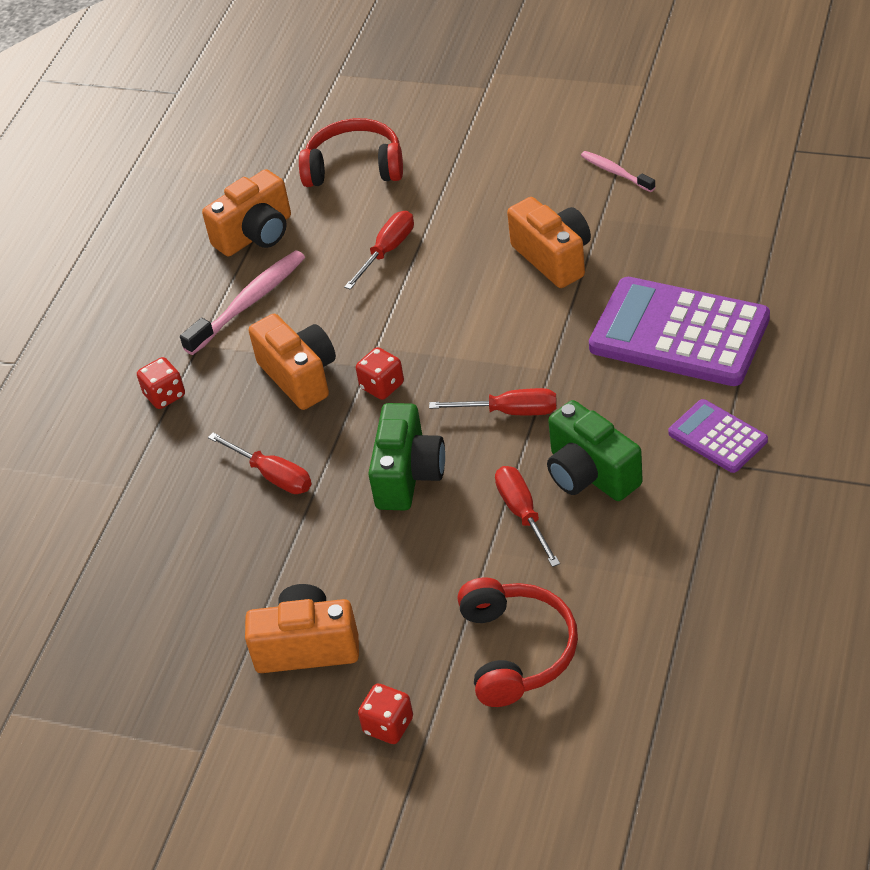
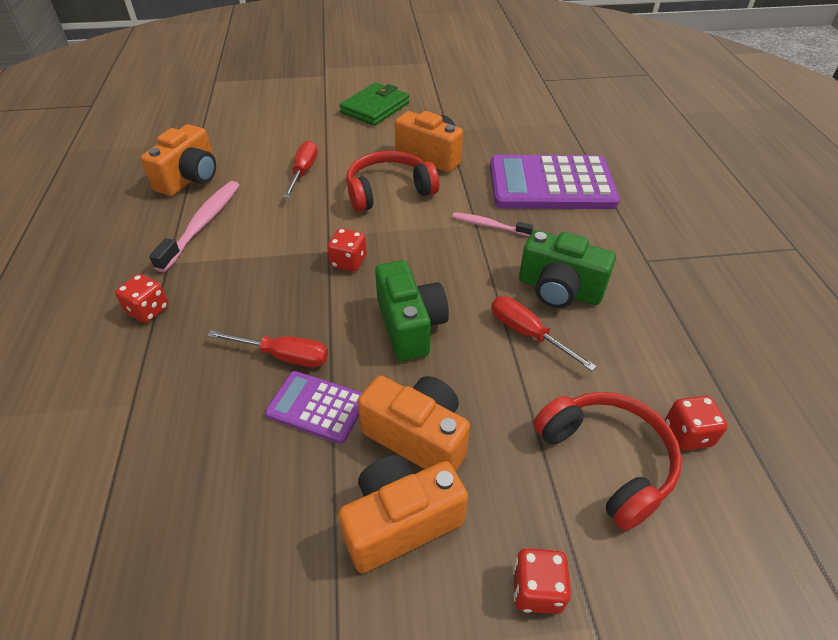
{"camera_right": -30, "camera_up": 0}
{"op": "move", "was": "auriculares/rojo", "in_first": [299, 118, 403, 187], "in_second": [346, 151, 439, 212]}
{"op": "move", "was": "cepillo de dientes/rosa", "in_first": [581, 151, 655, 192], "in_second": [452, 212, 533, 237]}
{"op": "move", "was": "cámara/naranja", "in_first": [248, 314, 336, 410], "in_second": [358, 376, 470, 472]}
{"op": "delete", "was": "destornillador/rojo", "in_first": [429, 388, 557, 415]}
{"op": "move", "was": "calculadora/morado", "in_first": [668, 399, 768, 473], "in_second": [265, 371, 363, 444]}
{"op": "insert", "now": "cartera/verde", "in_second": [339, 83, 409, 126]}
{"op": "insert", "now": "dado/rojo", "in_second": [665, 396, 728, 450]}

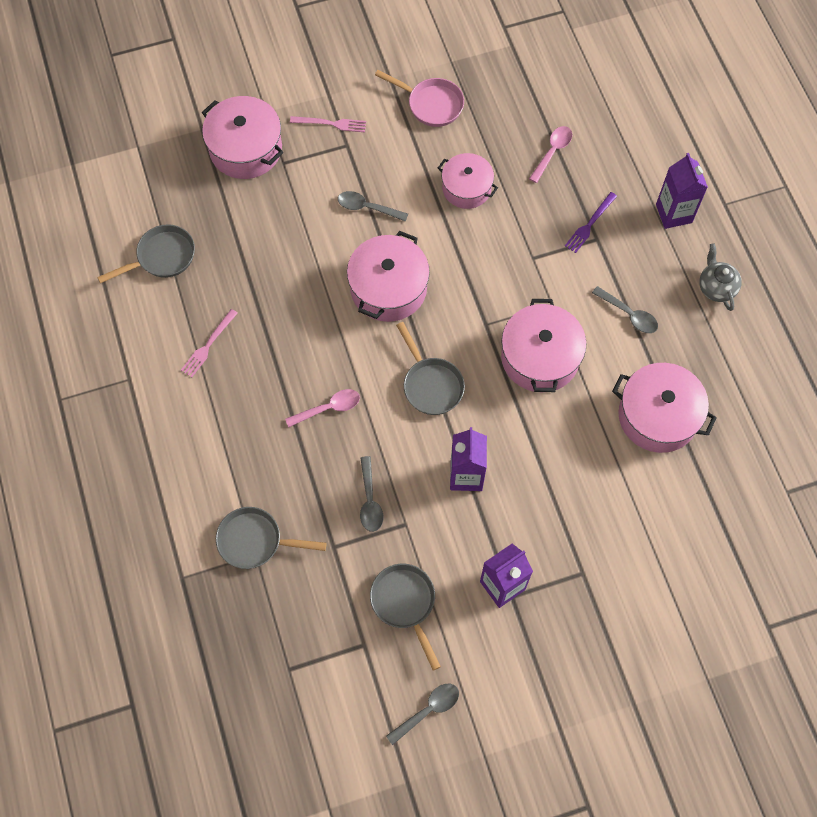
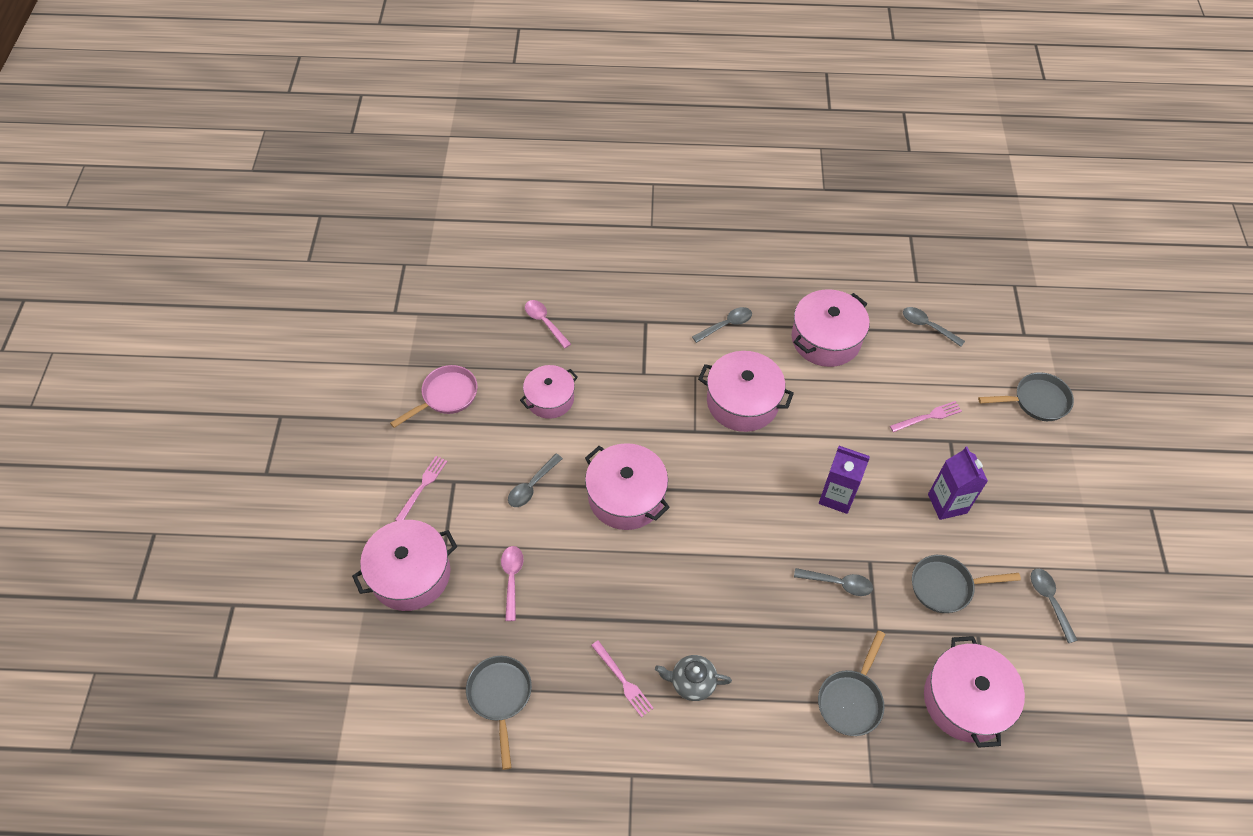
{"camera_right": -70, "camera_up": -10}
{"op": "delete", "was": "cartón de leche/morado", "in_first": [656, 153, 708, 229]}
{"op": "delete", "was": "tenedor/morado", "in_first": [565, 192, 617, 253]}
{"op": "move", "was": "tetera/gris", "in_first": [699, 243, 742, 311], "in_second": [655, 655, 732, 701]}
{"op": "move", "was": "sartén/gris", "in_first": [396, 322, 465, 415], "in_second": [978, 372, 1074, 421]}
{"op": "move", "was": "cuchara/rosa", "in_first": [285, 389, 360, 428], "in_second": [501, 546, 524, 621]}
{"op": "insert", "now": "cuchara/gris", "in_second": [903, 307, 965, 347]}
{"op": "insert", "now": "tenedor/rosa", "in_second": [890, 401, 962, 432]}
{"op": "insert", "now": "olla/rosa", "in_second": [924, 636, 1025, 748]}

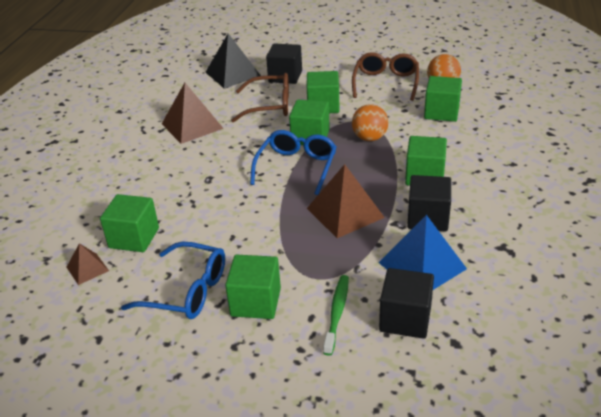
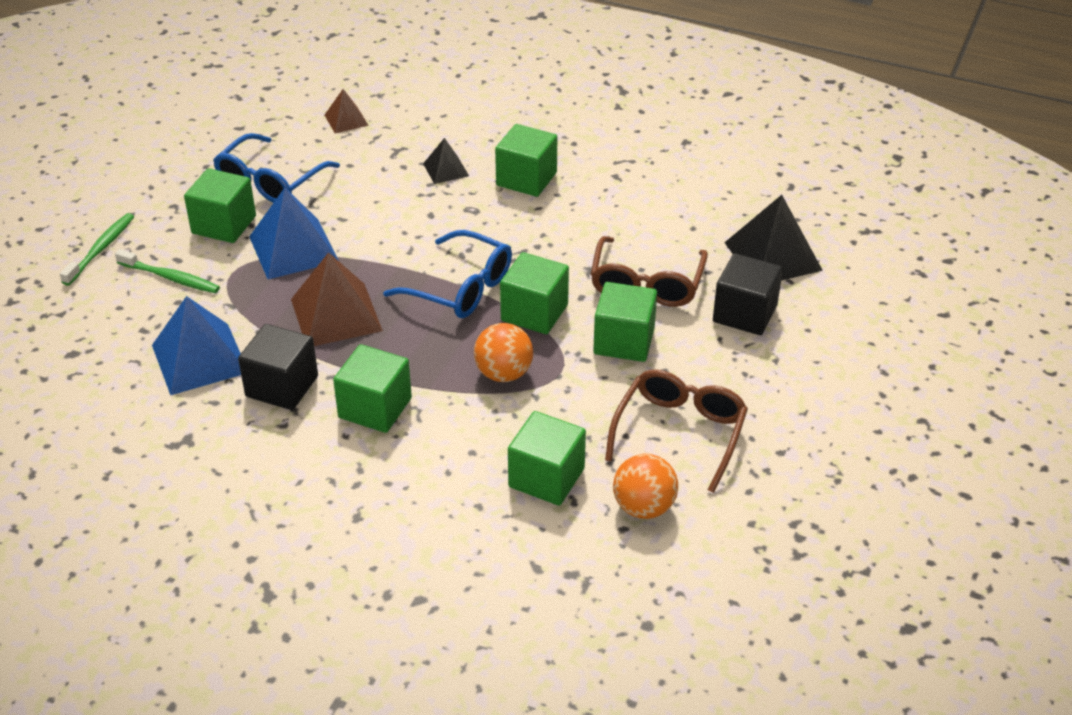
{"camera_right": 100, "camera_up": 5}
{"op": "rotate", "was": "gafas/marrón", "in_first": [352, 52, 419, 101], "in_second": [605, 369, 748, 493], "clockwise": -90}
{"op": "delete", "was": "pirámide/marrón", "in_first": [162, 83, 224, 144]}
{"op": "move", "was": "cubo/verde", "in_first": [100, 194, 159, 252], "in_second": [495, 124, 557, 197]}
{"op": "delete", "was": "cubo/negro", "in_first": [379, 268, 434, 339]}
{"op": "insert", "now": "pirámide/negro", "in_second": [423, 138, 469, 184]}
{"op": "insert", "now": "pirámide/azul", "in_second": [249, 188, 339, 279]}
{"op": "insert", "now": "cepillo de dientes/verde", "in_second": [60, 213, 134, 286]}

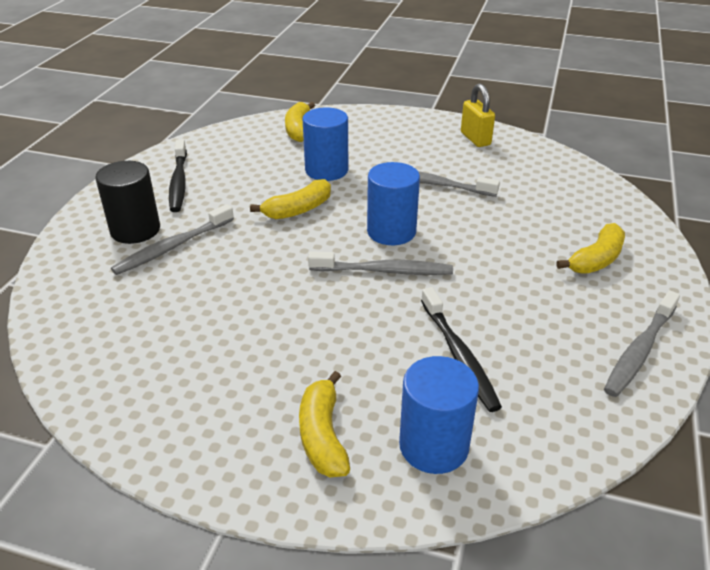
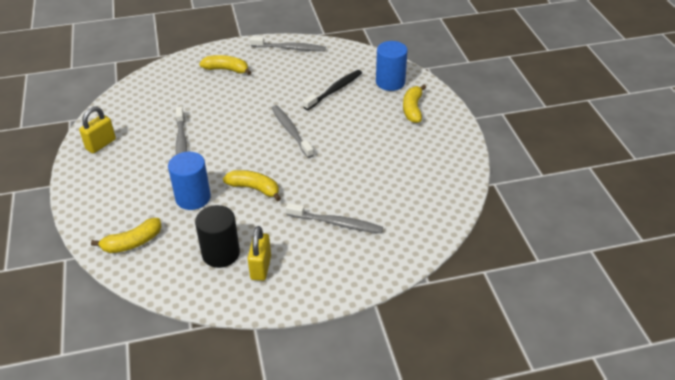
{"camera_right": -120, "camera_up": 5}
{"op": "replace", "was": "cepillo de dientes/negro", "now": "candado/amarillo", "in_first": [169, 139, 187, 212], "in_second": [248, 226, 271, 281]}
{"op": "move", "was": "cilindro/negro", "in_first": [96, 161, 160, 244], "in_second": [195, 205, 240, 268]}
{"op": "delete", "was": "cilindro/azul", "in_first": [367, 162, 420, 245]}
{"op": "rotate", "was": "plátano/amarillo", "in_first": [299, 371, 350, 477], "in_second": [403, 85, 426, 123], "clockwise": 135}

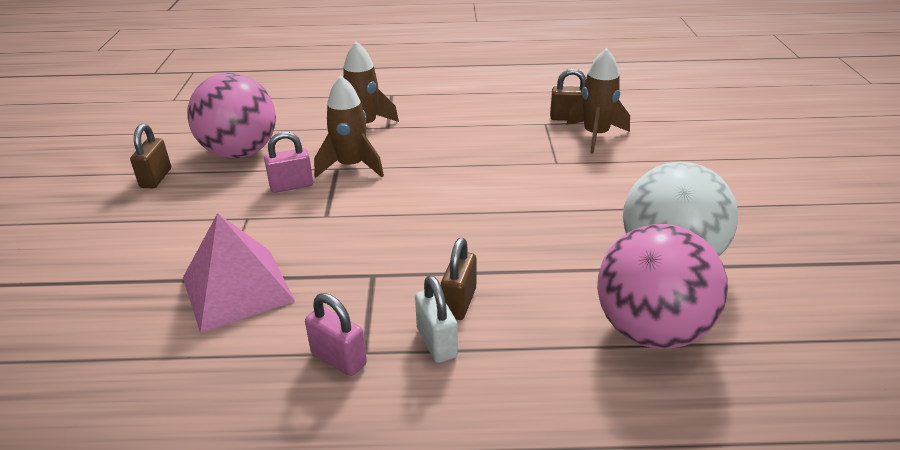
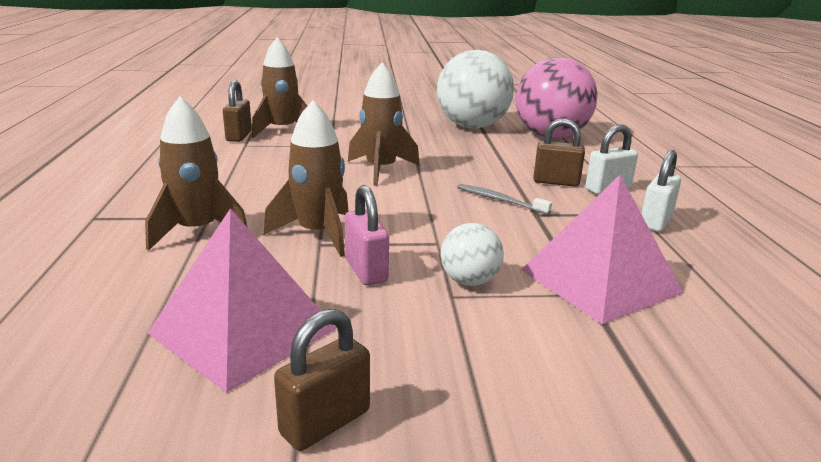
{"camera_right": -95, "camera_up": -10}
{"op": "replace", "was": "pelota/rosa", "now": "pirámide/rosa", "in_first": [187, 73, 276, 158], "in_second": [148, 208, 337, 393]}
{"op": "rotate", "was": "candado/marrón", "in_first": [130, 124, 171, 188], "in_second": [274, 309, 370, 451], "clockwise": -45}
{"op": "recolor", "was": "candado/rosa", "now": "candado/blanco", "in_first": [305, 293, 367, 376], "in_second": [641, 150, 681, 232]}
{"op": "insert", "now": "cohete/marrón", "in_second": [348, 62, 420, 186]}
{"op": "insert", "now": "cepillo de dientes/gris", "in_second": [457, 184, 552, 215]}
{"op": "insert", "now": "pelota/blanco", "in_second": [441, 223, 504, 286]}

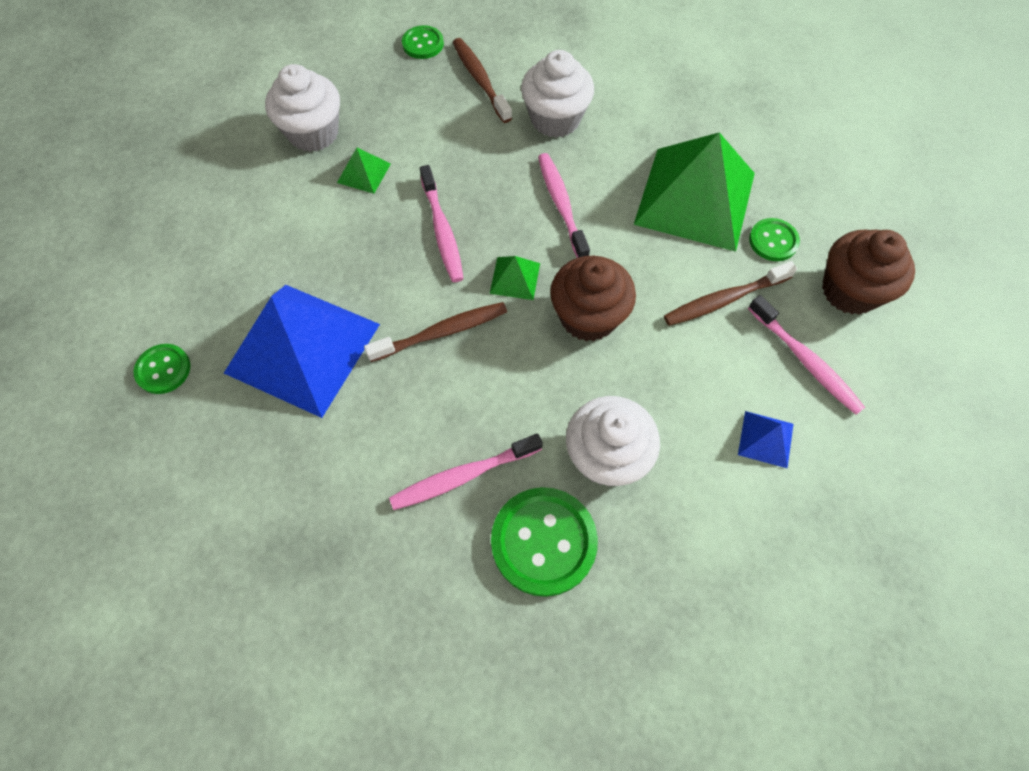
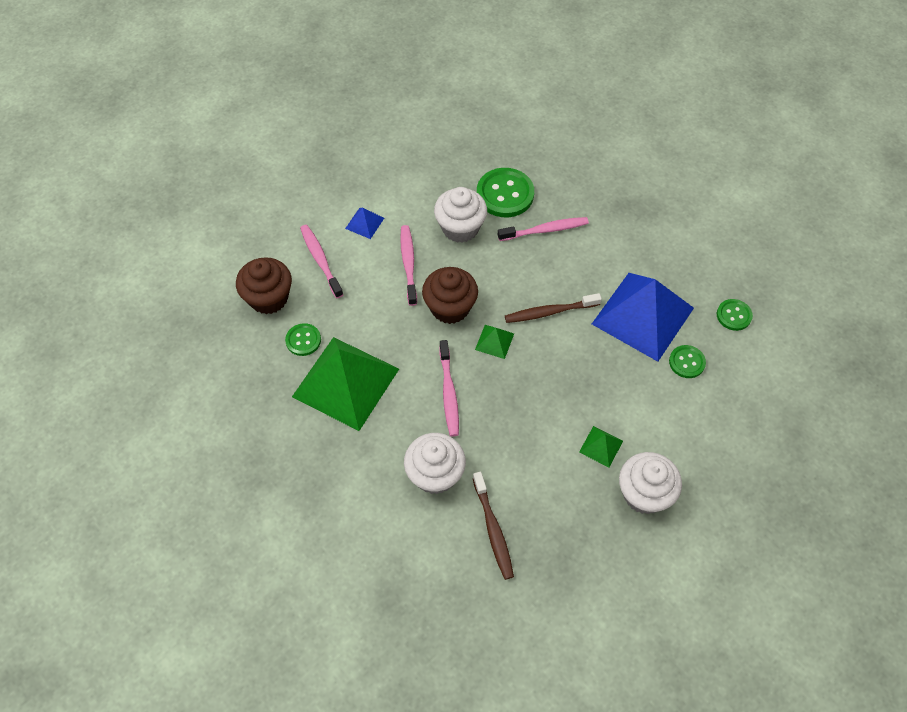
{"camera_right": -170, "camera_up": -5}
{"op": "move", "was": "botón/verde", "in_first": [402, 25, 444, 59], "in_second": [669, 345, 706, 378]}
{"op": "move", "was": "cepillo de dientes/rosa", "in_first": [420, 165, 464, 282], "in_second": [400, 225, 417, 306]}
{"op": "delete", "was": "cepillo de dientes/marrón", "in_first": [664, 261, 797, 326]}

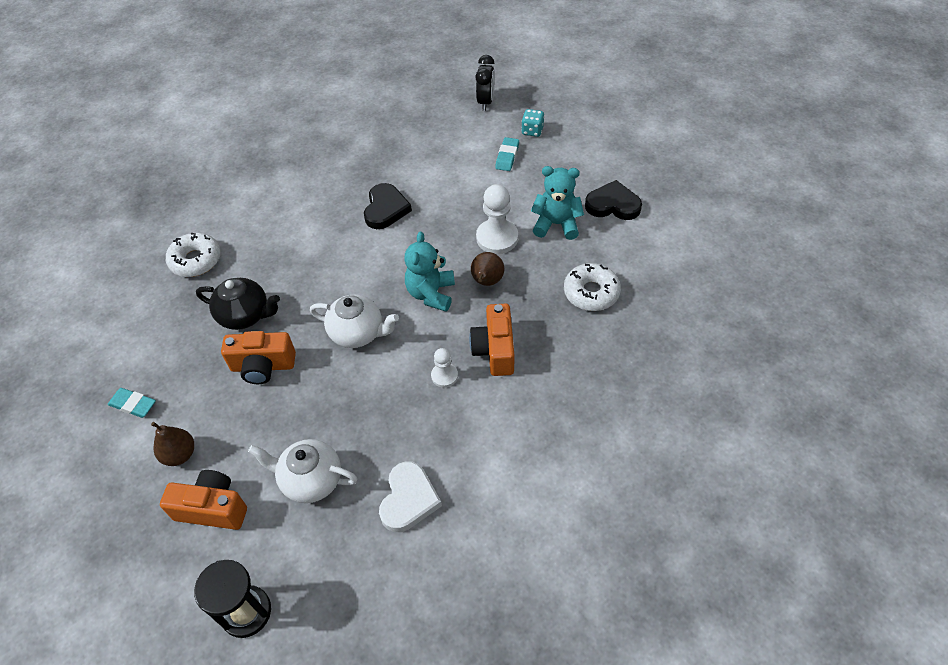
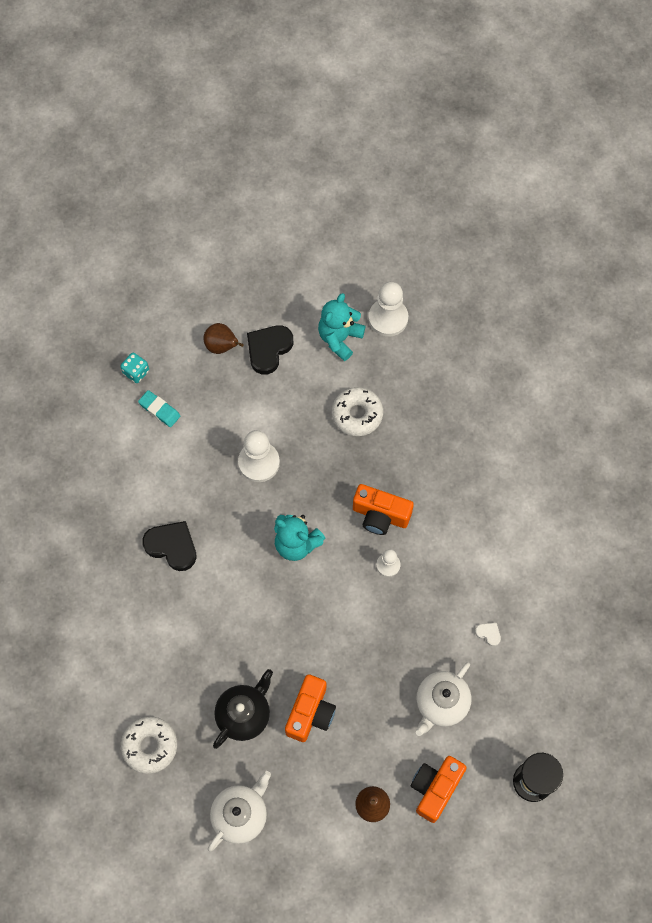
{"camera_right": -70, "camera_up": 15}
{"op": "delete", "was": "despertador/negro", "in_first": [475, 55, 495, 111]}
{"op": "move", "was": "osito/turquesa", "in_first": [531, 166, 584, 240], "in_second": [318, 293, 366, 361]}
{"op": "move", "was": "pera/marrón", "in_first": [471, 252, 504, 286], "in_second": [204, 323, 244, 354]}
{"op": "move", "was": "tetera/blanco", "in_first": [310, 295, 399, 348], "in_second": [208, 771, 271, 852]}
{"op": "delete", "was": "goma de borrar/turquesa", "in_first": [108, 388, 156, 418]}
{"op": "resize", "was": "corazón/blanco", "in_first": [379, 461, 442, 532], "in_second": [475, 622, 501, 646], "ratio": 0.47}
{"op": "insert", "now": "peón/blanco", "in_second": [369, 282, 408, 337]}

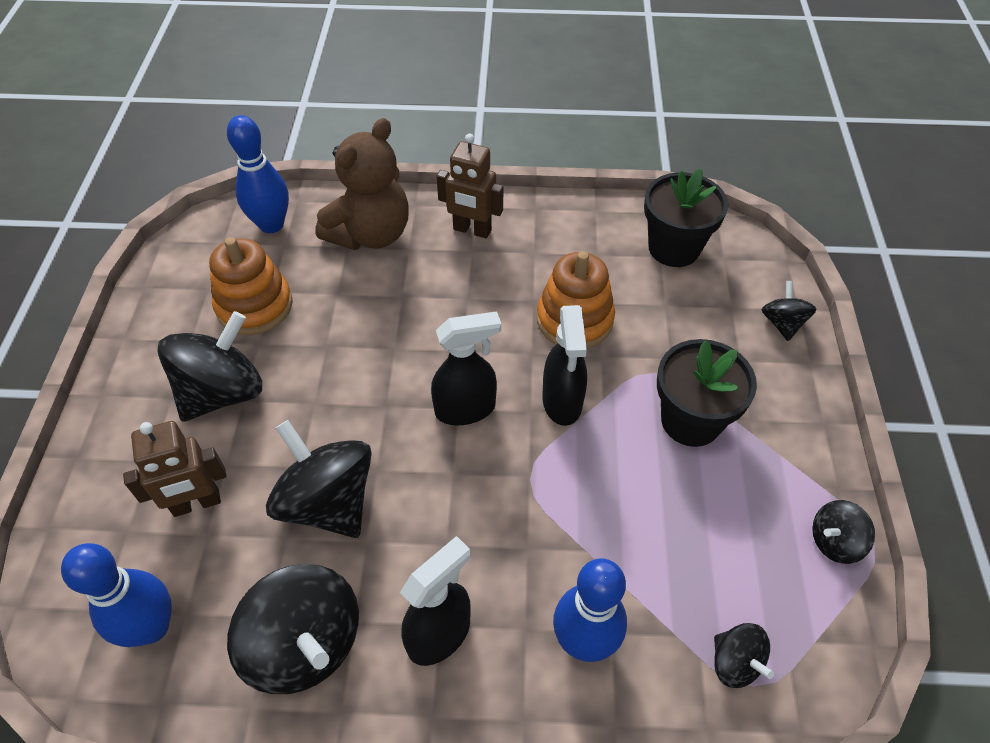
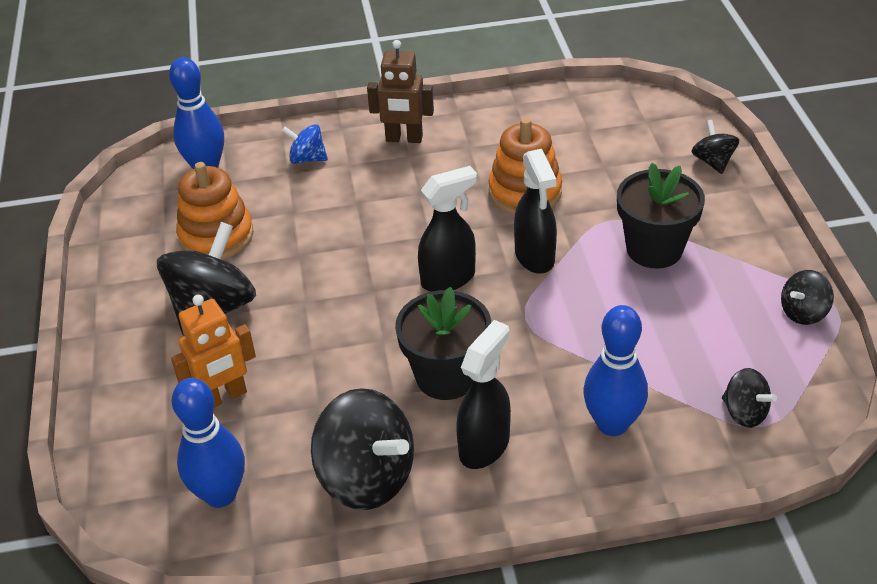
{"camera_right": -10, "camera_up": -10}
{"op": "replace", "was": "osito/marrón", "now": "peonza/azul", "in_first": [315, 118, 409, 250], "in_second": [282, 124, 328, 164]}
{"op": "move", "was": "maceta/negro", "in_first": [644, 168, 728, 267], "in_second": [395, 287, 491, 400]}
{"op": "delete", "was": "peonza/negro", "in_first": [266, 420, 372, 538]}
{"op": "recolor", "was": "robot/marrón", "now": "robot/naranja", "in_first": [123, 421, 227, 517], "in_second": [171, 295, 256, 408]}

